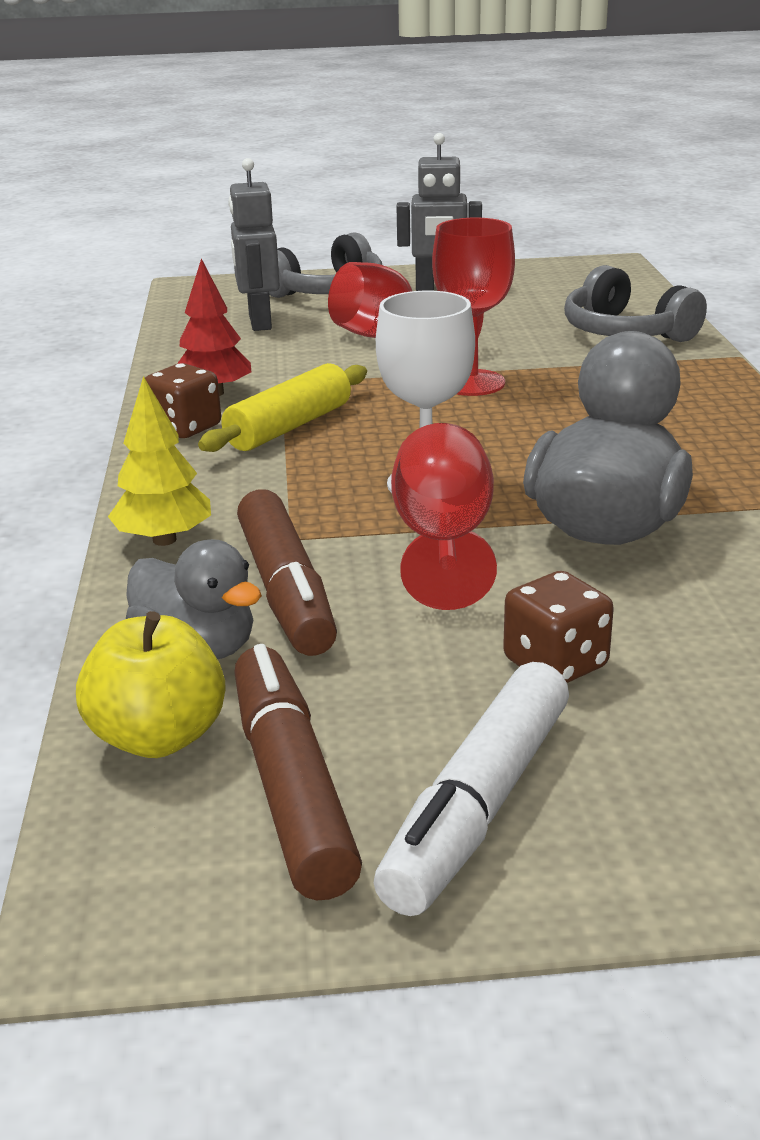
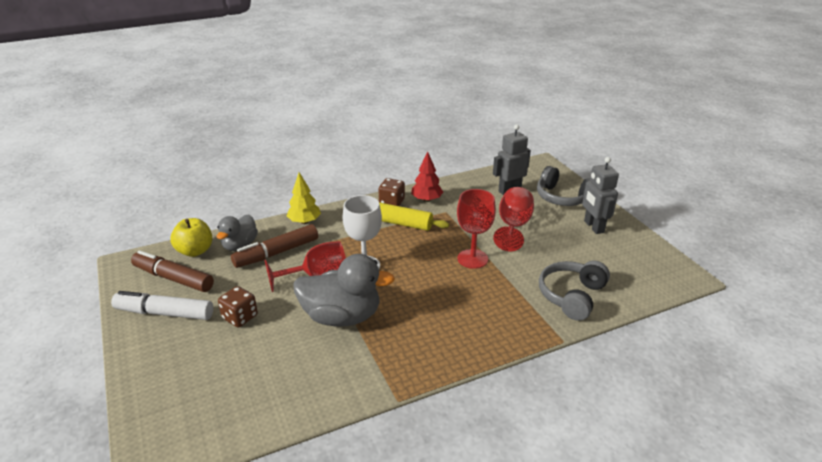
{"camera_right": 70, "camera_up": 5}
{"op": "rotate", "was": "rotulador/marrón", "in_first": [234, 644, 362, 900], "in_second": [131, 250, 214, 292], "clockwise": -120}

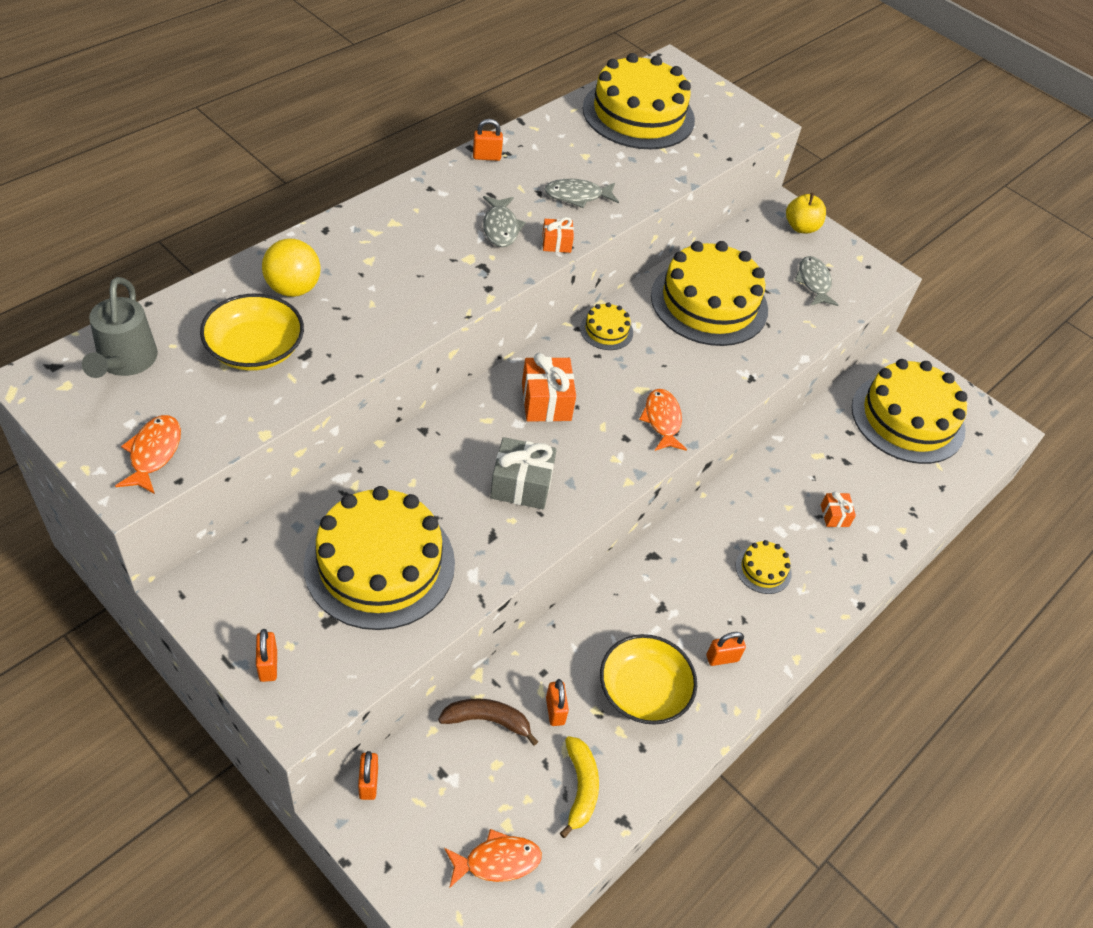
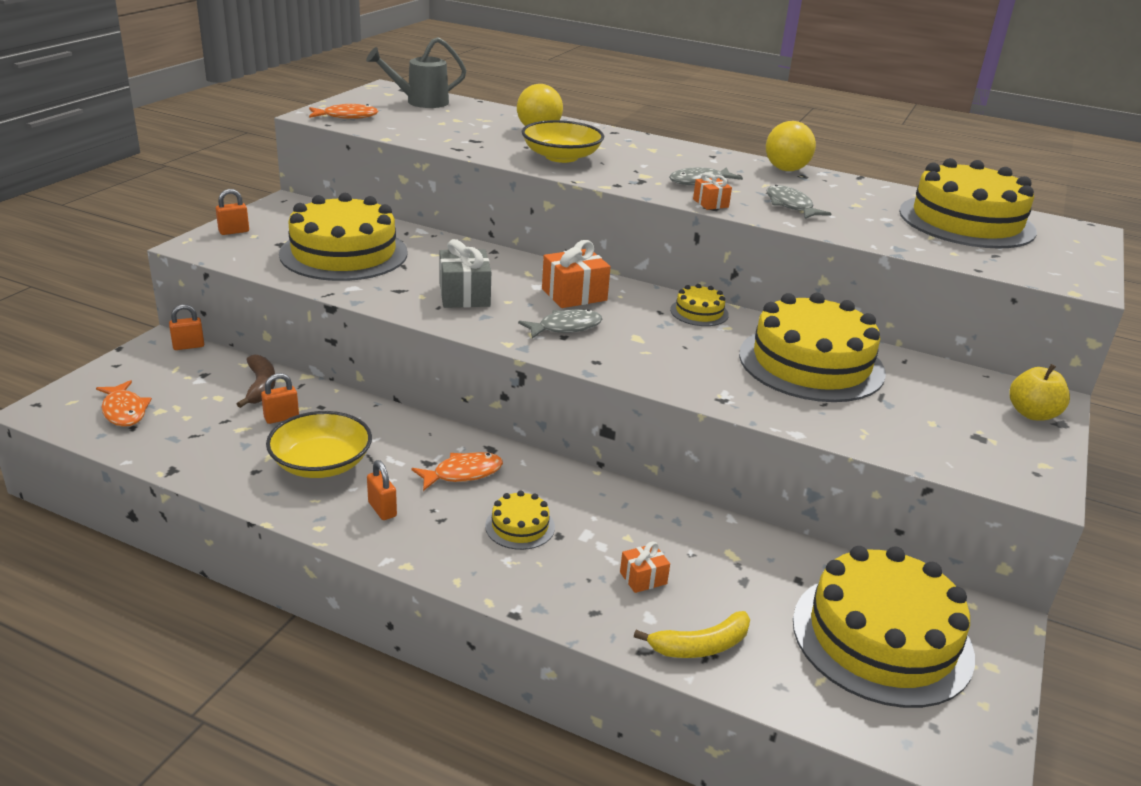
{"camera_right": 75, "camera_up": -20}
{"op": "replace", "was": "candado/naranja", "now": "pelota/amarillo", "in_first": [473, 119, 503, 161], "in_second": [766, 121, 816, 171]}
{"op": "move", "was": "pez/gris", "in_first": [794, 256, 838, 306], "in_second": [518, 309, 602, 338]}
{"op": "move", "was": "cuenco/amarillo", "in_first": [200, 294, 304, 371], "in_second": [522, 120, 604, 163]}
{"op": "move", "was": "pez/naranja", "in_first": [639, 389, 687, 451], "in_second": [412, 452, 503, 491]}
{"op": "move", "was": "plátano/amarillo", "in_first": [560, 736, 599, 838], "in_second": [634, 611, 750, 658]}

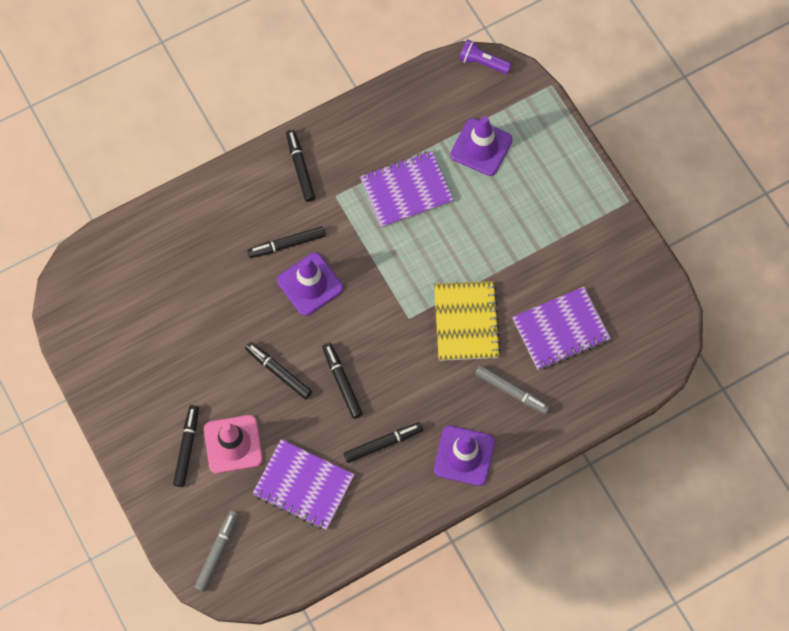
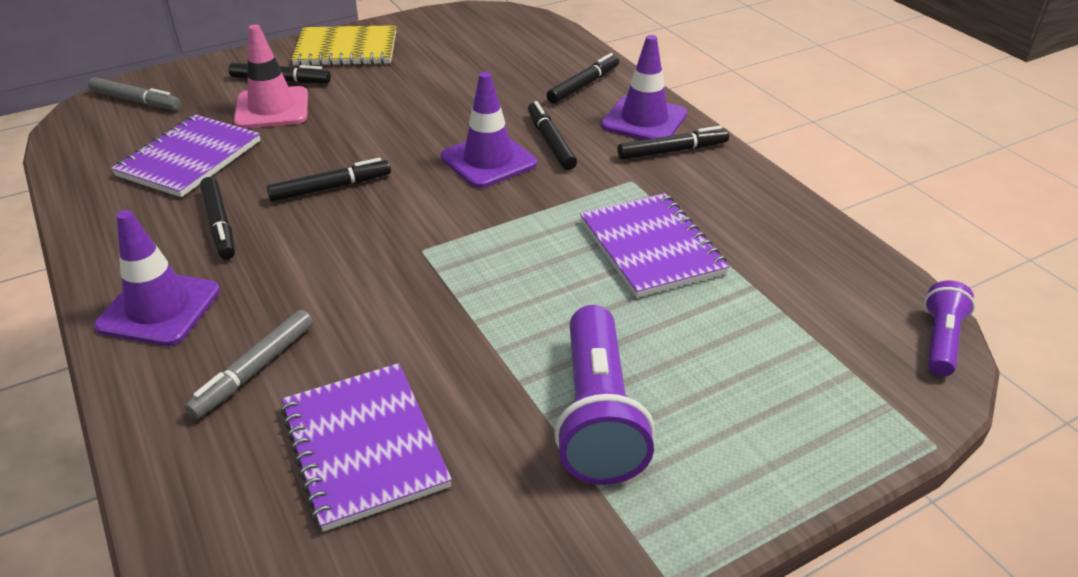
{"camera_right": 90, "camera_up": -30}
{"op": "move", "was": "cono de tráfico/morado", "in_first": [450, 116, 513, 176], "in_second": [601, 35, 687, 140]}
{"op": "move", "was": "cuaderno/amarillo", "in_first": [434, 281, 501, 361], "in_second": [291, 25, 396, 66]}
{"op": "move", "was": "rotulador/negro", "in_first": [245, 342, 312, 400], "in_second": [547, 53, 619, 104]}
{"op": "insert", "now": "lámpara de mano/morado", "in_second": [554, 305, 655, 485]}

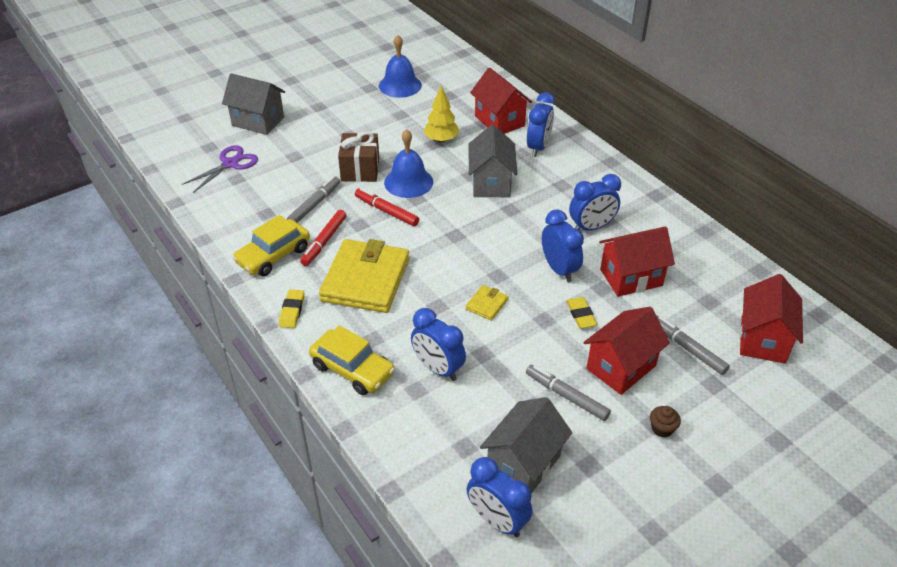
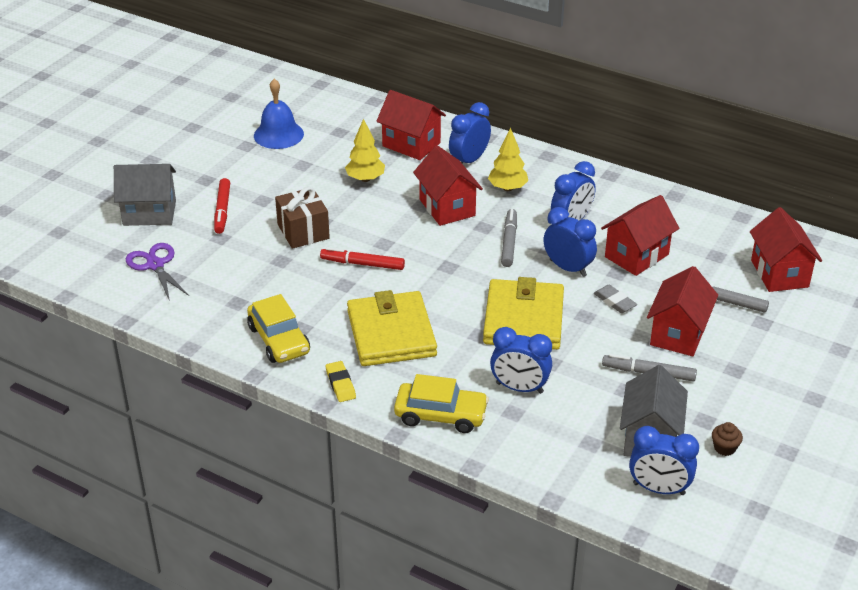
{"camera_right": -25, "camera_up": -5}
{"op": "rotate", "was": "despertador/azul", "in_first": [527, 93, 555, 157], "in_second": [449, 102, 491, 164], "clockwise": -135}
{"op": "recolor", "was": "casa/gris", "now": "casa/rojo", "in_first": [468, 125, 517, 197], "in_second": [413, 145, 483, 226]}
{"op": "delete", "was": "campana/azul", "in_first": [384, 129, 433, 198]}
{"op": "rotate", "was": "tijeras/morado", "in_first": [182, 145, 258, 193], "in_second": [126, 243, 189, 301], "clockwise": -45}
{"op": "move", "was": "rotulador/gris", "in_first": [287, 176, 340, 223], "in_second": [501, 209, 517, 267]}
{"op": "move", "was": "rotulador/rojo", "in_first": [300, 210, 346, 266], "in_second": [214, 178, 230, 234]}
{"op": "rotate", "was": "coche/amarillo", "in_first": [233, 215, 310, 276], "in_second": [247, 294, 310, 363], "clockwise": -45}
{"op": "resize", "was": "cartera/amarillo", "in_first": [465, 285, 509, 321], "in_second": [483, 277, 564, 350], "ratio": 2.37}
{"op": "recolor", "was": "goma de borrar/amarillo", "now": "goma de borrar/gris", "in_first": [566, 297, 597, 329], "in_second": [594, 285, 637, 313]}
{"op": "move", "was": "magdalena/marrón", "in_first": [650, 406, 681, 438], "in_second": [712, 422, 743, 456]}
{"op": "insert", "now": "árbol/amarillo", "in_second": [488, 128, 528, 191]}

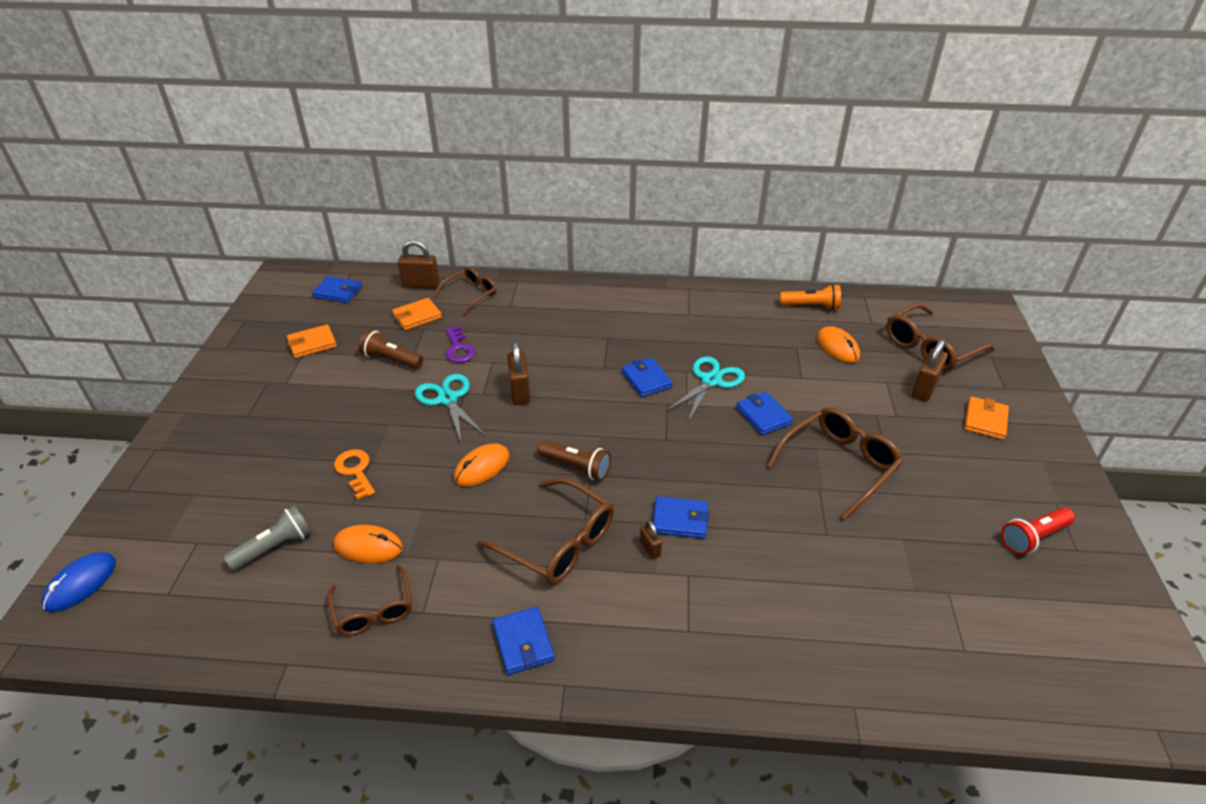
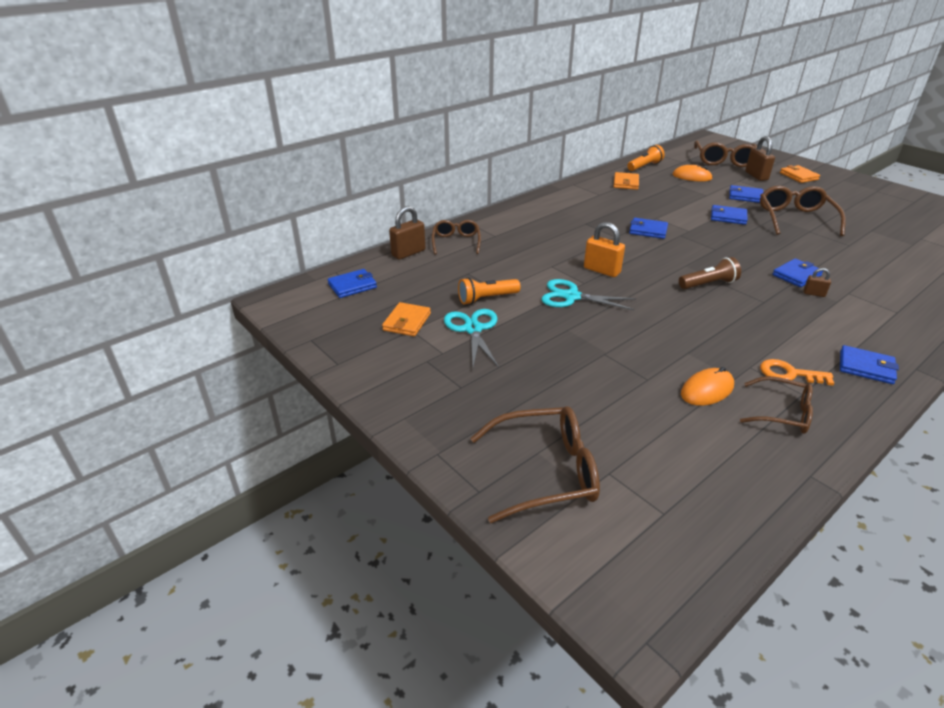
{"camera_right": -45, "camera_up": -5}
{"op": "move", "was": "cartera/naranja", "in_first": [392, 298, 442, 330], "in_second": [613, 172, 639, 190]}
{"op": "delete", "was": "llave/morado", "in_first": [446, 326, 475, 363]}
{"op": "recolor", "was": "lámpara de mano/marrón", "now": "lámpara de mano/naranja", "in_first": [359, 330, 423, 369], "in_second": [458, 277, 521, 305]}
{"op": "recolor", "was": "candado/marrón", "now": "candado/naranja", "in_first": [507, 342, 530, 405], "in_second": [584, 222, 625, 277]}
{"op": "move", "was": "tijeras/turquesa", "in_first": [666, 356, 745, 422], "in_second": [444, 309, 499, 368]}
{"op": "delete", "was": "ratón/naranja", "in_first": [454, 443, 509, 487]}
{"op": "move", "was": "llave/naranja", "in_first": [334, 449, 375, 500], "in_second": [760, 359, 834, 386]}
{"op": "move", "was": "gafas/marrón", "in_first": [477, 477, 614, 585], "in_second": [470, 406, 600, 523]}
{"op": "delete", "was": "lámpara de mano/gris", "in_first": [223, 505, 312, 571]}
{"op": "delete", "was": "lámpara de mano/rojo", "in_first": [1001, 507, 1075, 555]}
{"op": "delete", "was": "ratón/azul", "in_first": [42, 552, 116, 612]}
{"op": "insert", "now": "cartera/azul", "in_second": [729, 185, 763, 203]}

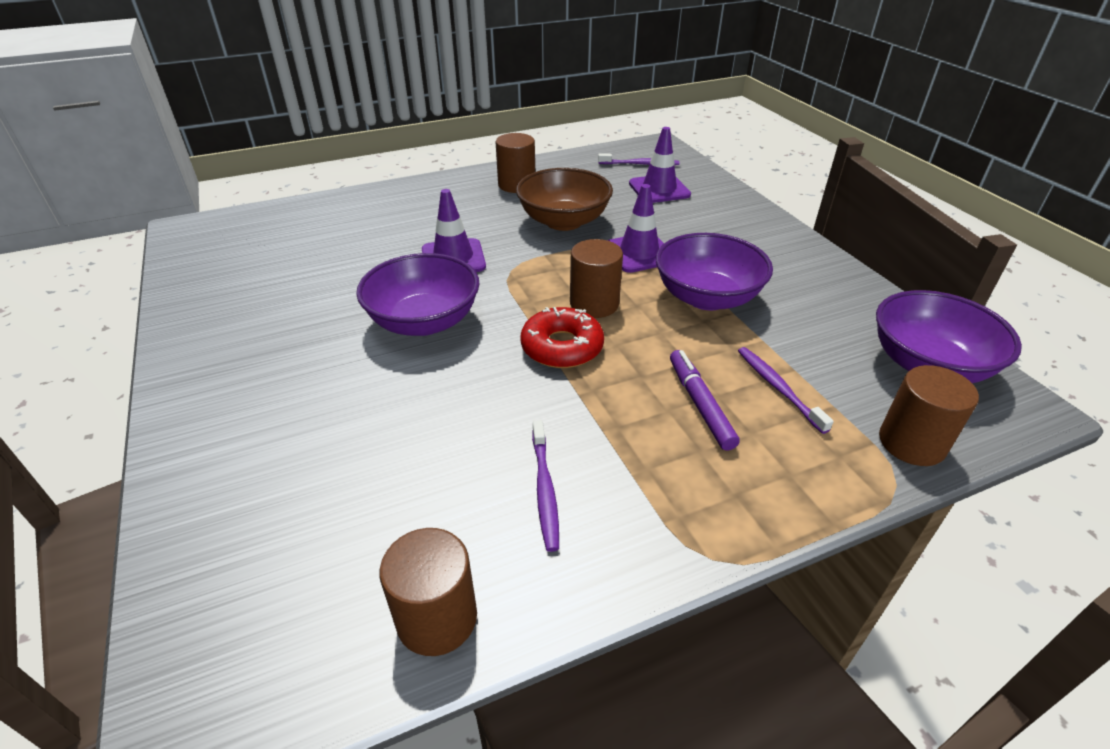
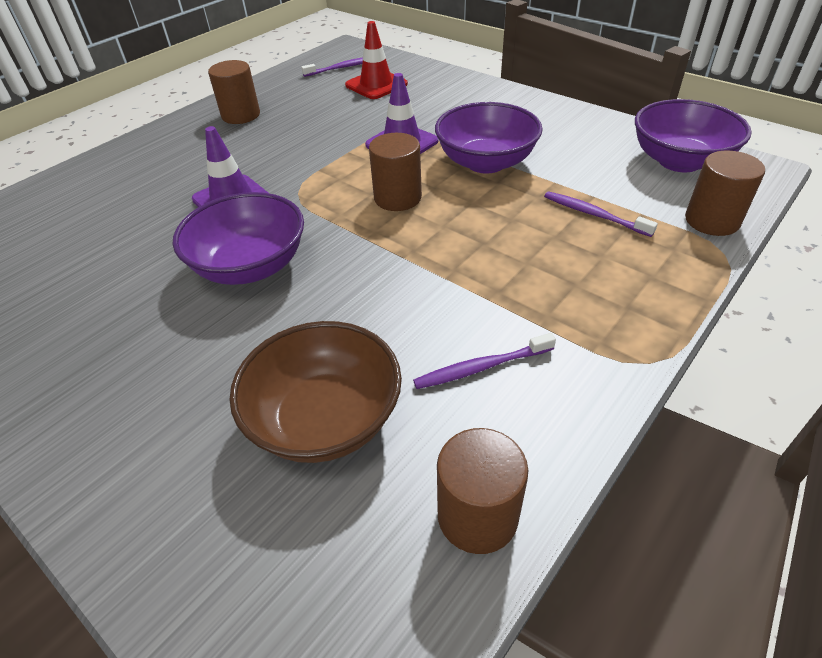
{"camera_right": -25, "camera_up": 5}
{"op": "recolor", "was": "cono de tráfico/morado", "now": "cono de tráfico/rojo", "in_first": [629, 127, 691, 203], "in_second": [345, 21, 408, 99]}
{"op": "move", "was": "cuenco/marrón", "in_first": [516, 168, 613, 231], "in_second": [230, 321, 402, 463]}
{"op": "delete", "was": "rosquilla/rojo", "in_first": [520, 307, 604, 368]}
{"op": "delete", "was": "rotulador/morado", "in_first": [670, 350, 740, 451]}
{"op": "rotate", "was": "cepillo de dientes/morado", "in_first": [532, 420, 559, 552], "in_second": [413, 333, 556, 389], "clockwise": 105}

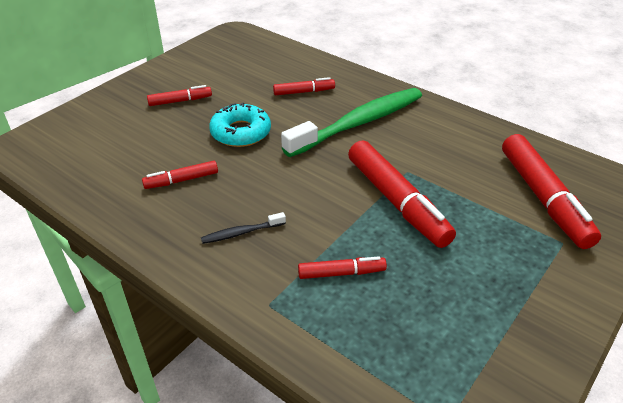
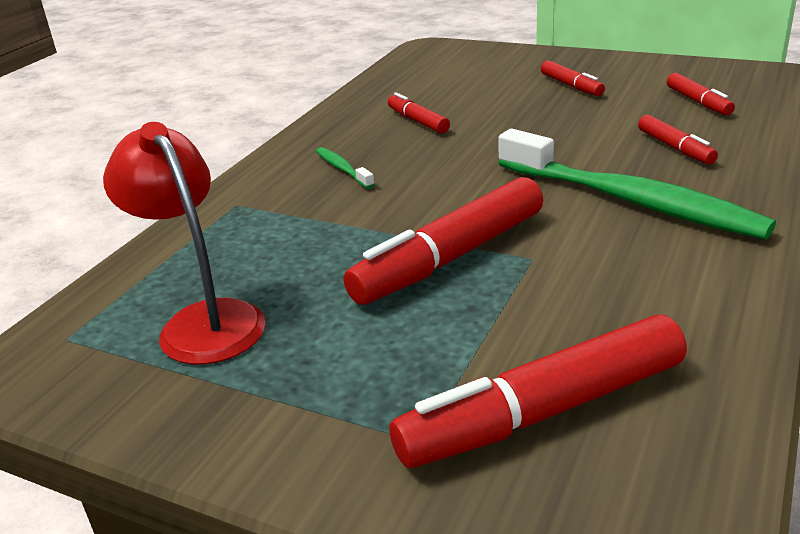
{"camera_right": 80, "camera_up": -10}
{"op": "delete", "was": "rosquilla/turquesa", "in_first": [209, 103, 271, 147]}
{"op": "recolor", "was": "cepillo de dientes/negro", "now": "cepillo de dientes/verde", "in_first": [201, 212, 286, 244], "in_second": [316, 147, 375, 189]}
{"op": "move", "was": "rotulador/rojo", "in_first": [298, 256, 387, 279], "in_second": [667, 73, 735, 115]}
{"op": "insert", "now": "lámpara/rojo", "in_second": [103, 122, 265, 365]}

